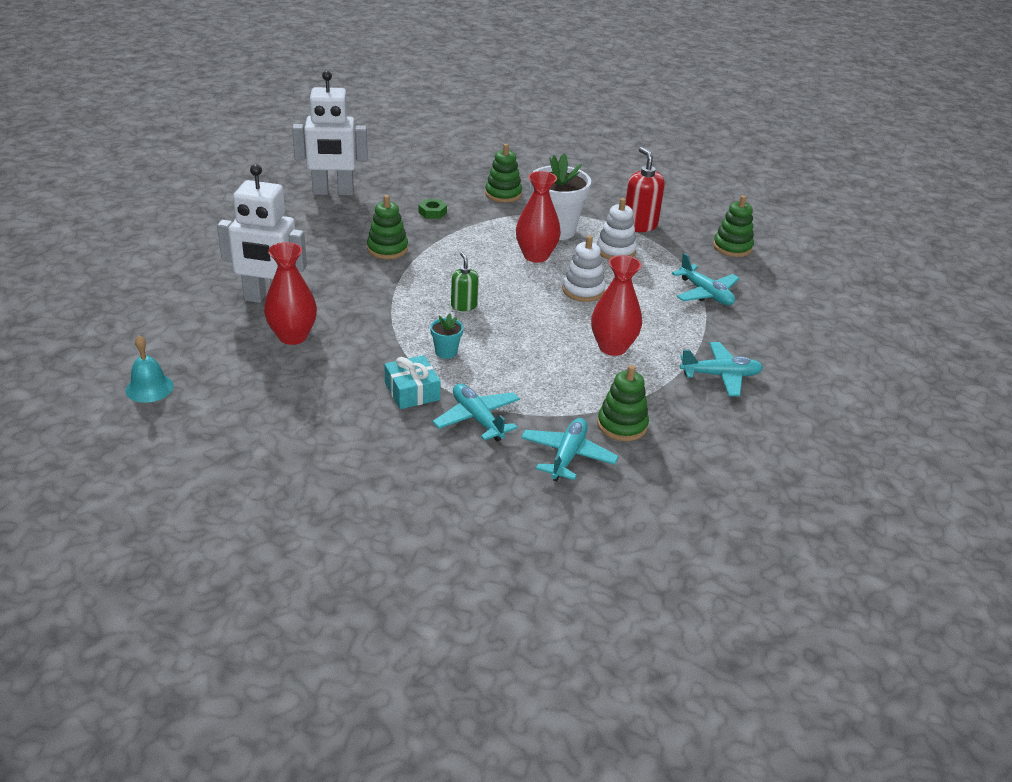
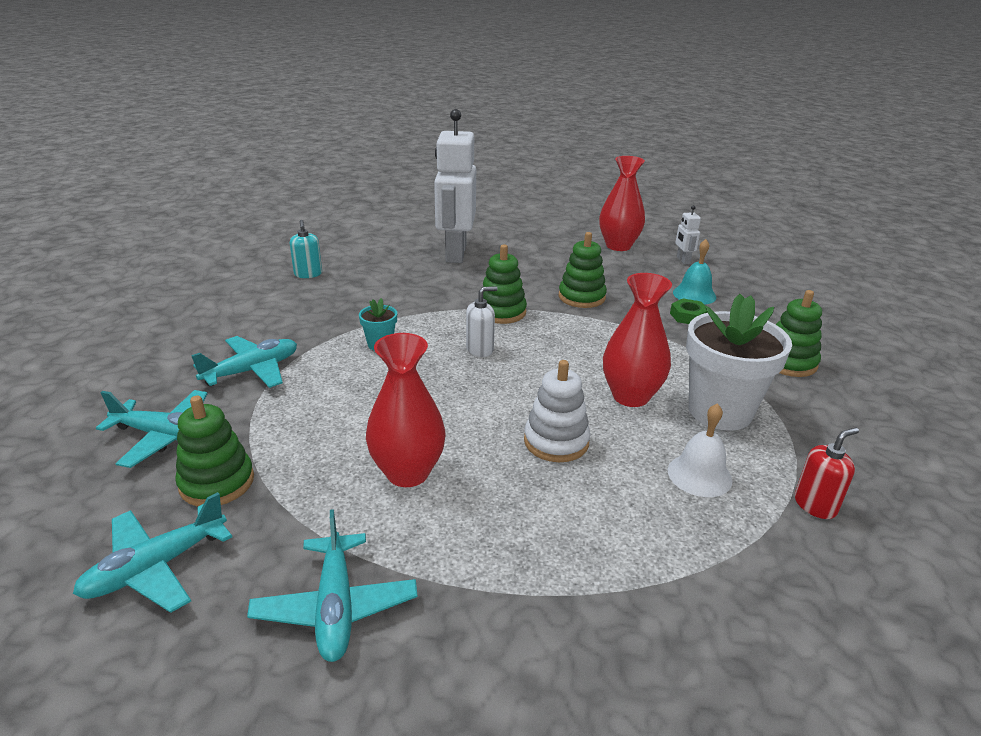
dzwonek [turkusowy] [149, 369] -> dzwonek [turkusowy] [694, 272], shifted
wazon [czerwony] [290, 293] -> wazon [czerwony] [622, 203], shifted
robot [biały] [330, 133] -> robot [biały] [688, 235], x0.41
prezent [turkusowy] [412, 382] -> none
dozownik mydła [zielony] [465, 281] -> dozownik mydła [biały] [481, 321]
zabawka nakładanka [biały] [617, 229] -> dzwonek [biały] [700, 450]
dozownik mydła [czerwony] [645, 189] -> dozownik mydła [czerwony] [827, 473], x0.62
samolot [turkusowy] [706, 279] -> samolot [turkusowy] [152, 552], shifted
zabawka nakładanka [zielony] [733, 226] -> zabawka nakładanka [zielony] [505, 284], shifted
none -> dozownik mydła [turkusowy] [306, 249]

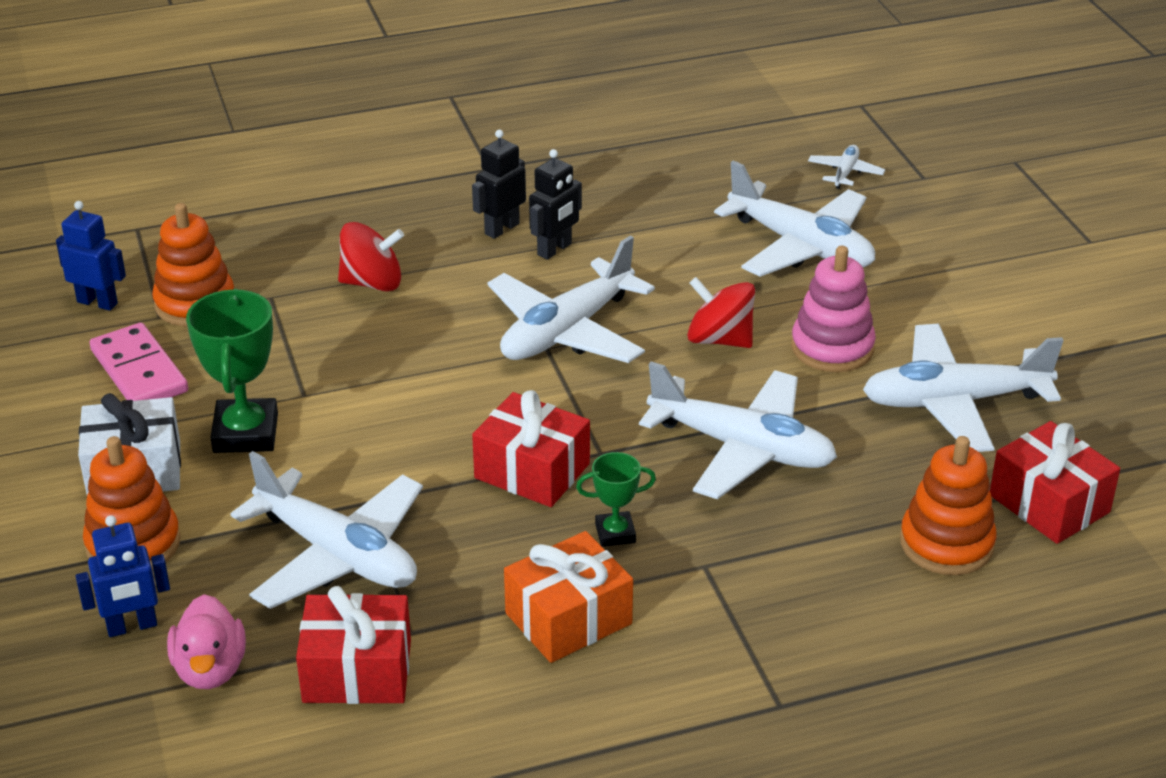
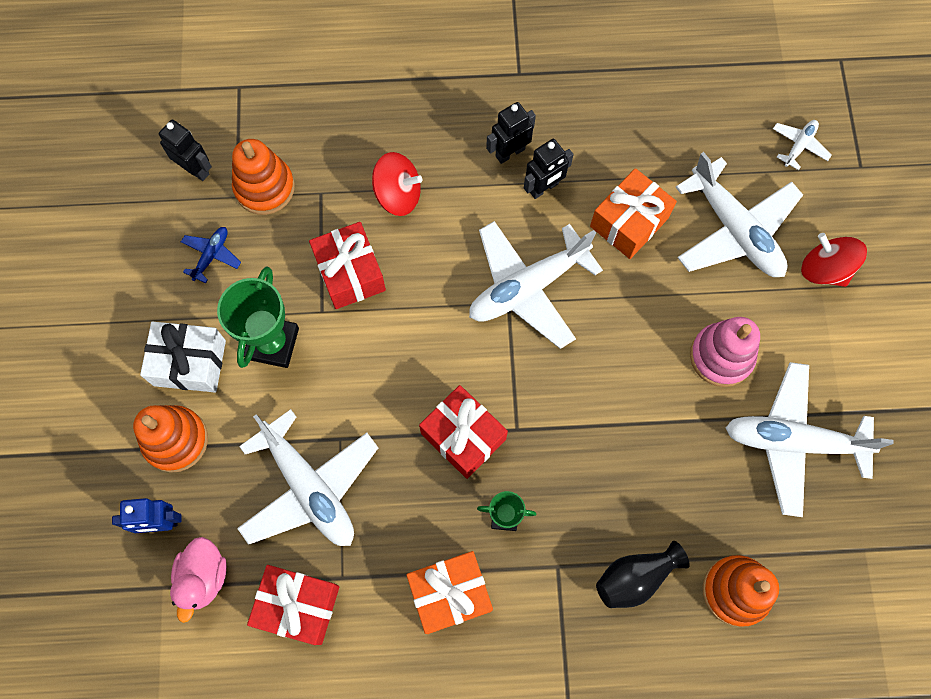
robot [niebieski] [91, 256] -> robot [czarny] [185, 150]
kostka domina [różowy] [138, 362] -> samolot [niebieski] [211, 255]
samolot [biały] [738, 430] -> none
bączek [czerwony] [721, 312] -> bączek [czerwony] [834, 260], shifted
prezent [czerwony] [1055, 482] -> prezent [czerwony] [347, 265], shifted
none -> prezent [pomarańczowy] [633, 213]
none -> wazon [czarny] [643, 574]

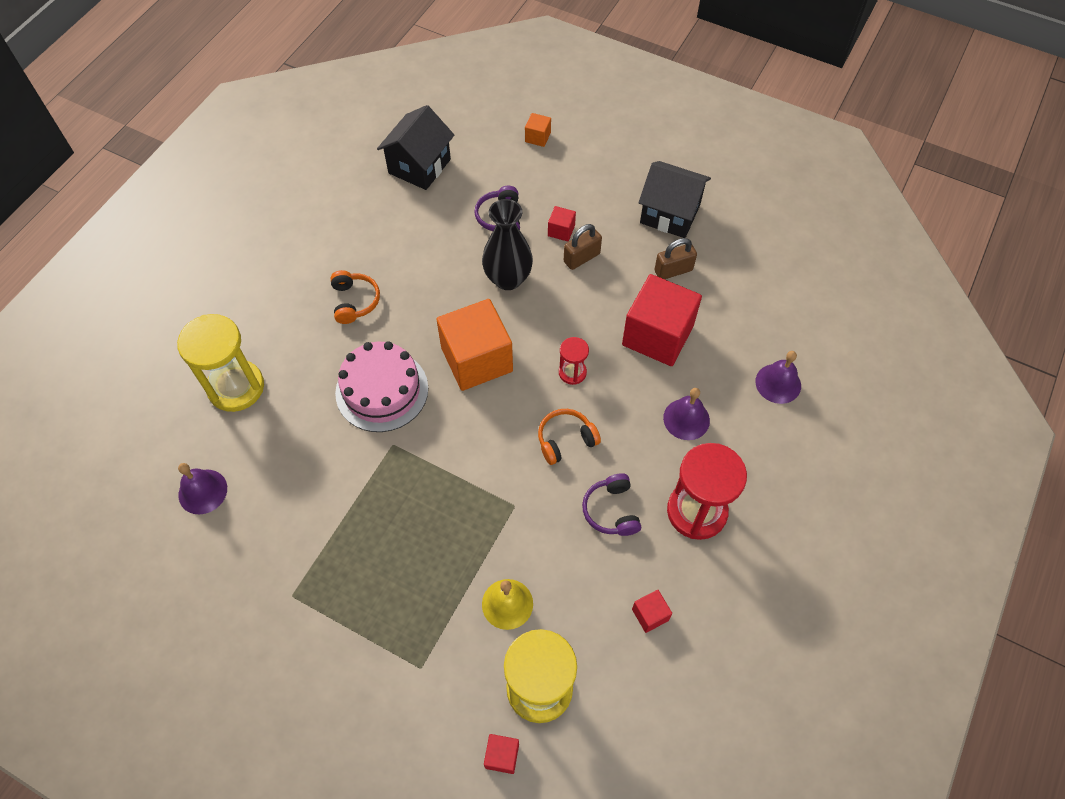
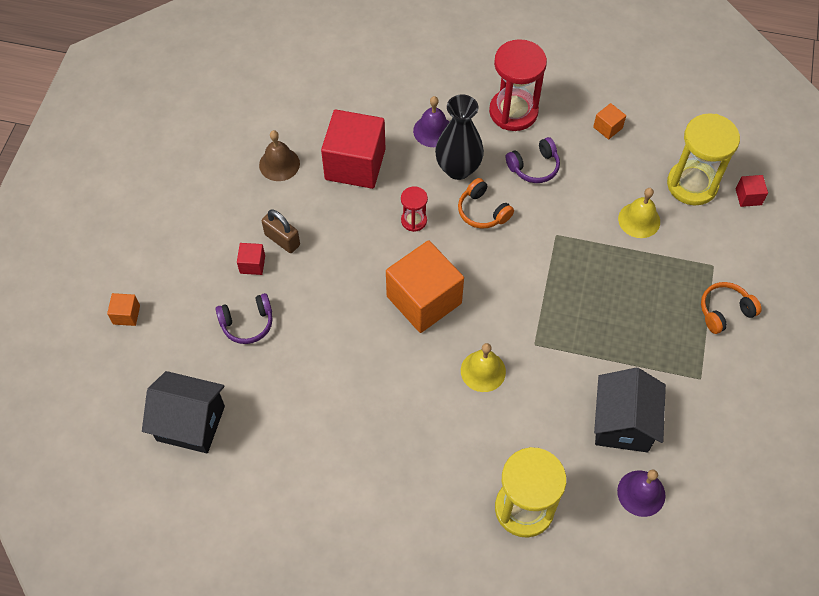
słuchawki [pomarańczowy] [355, 297] -> słuchawki [pomarańczowy] [731, 308], shifted
tort [różowy] [381, 386] -> dzwonek [żółty] [483, 367]
wazon [czarny] [507, 244] -> wazon [czarny] [459, 137], shifted
sześcian [czerwony] [652, 611] -> sześcian [pomarańczowy] [609, 121]
domek [czarny] [674, 199] -> domek [czarny] [630, 410], shifted
kłódka [brązowy] [676, 258] -> dzwonek [brązowy] [279, 155]
dzwonek [fioletowy] [778, 377] -> none

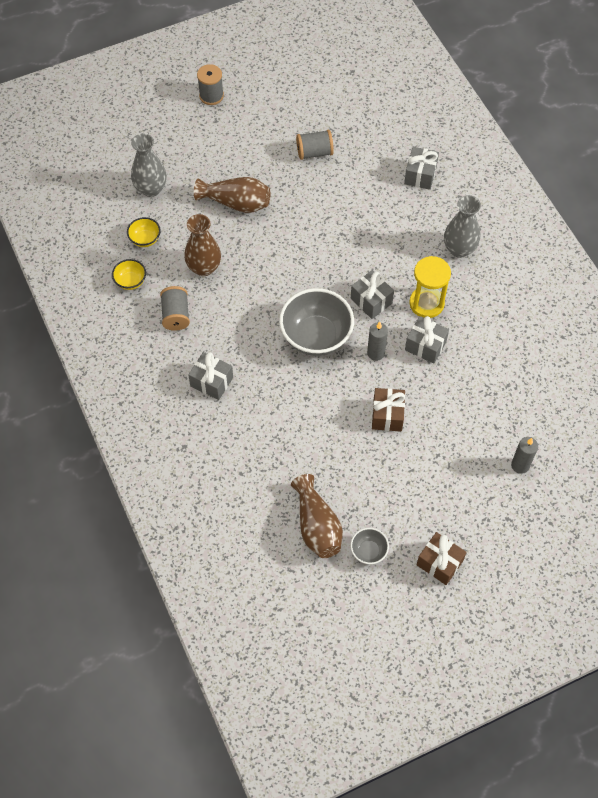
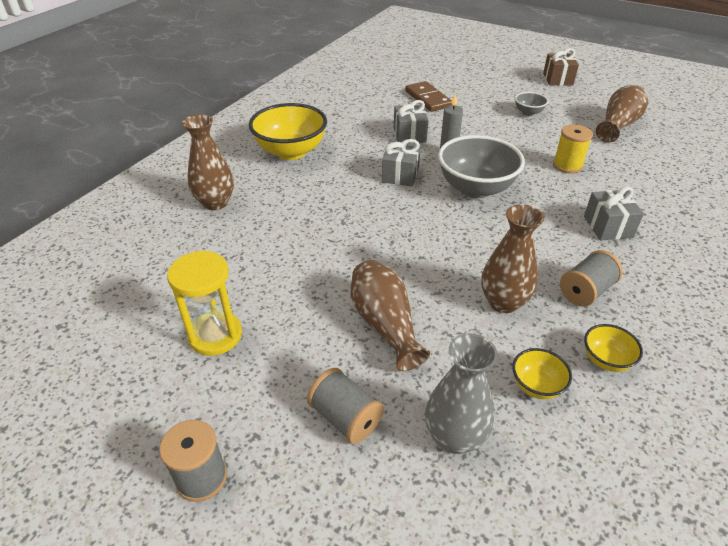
szpulka [szary] [315, 145] -> szpulka [szary] [345, 406], shifted
miska [szary] [369, 546] -> miska [szary] [531, 104], shifted
prezent [brązowy] [389, 410] -> none
prezent [szary] [421, 168] -> wazon [brązowy] [208, 162]
klepsydra [żółty] [430, 287] -> klepsydra [żółty] [204, 303], shifted
wazon [szary] [462, 226] -> miska [żółty] [288, 131]
świeca [szary] [524, 455] -> none
none -> kostka domina [brązowy] [428, 96]
none -> szpulka [żółty] [573, 149]

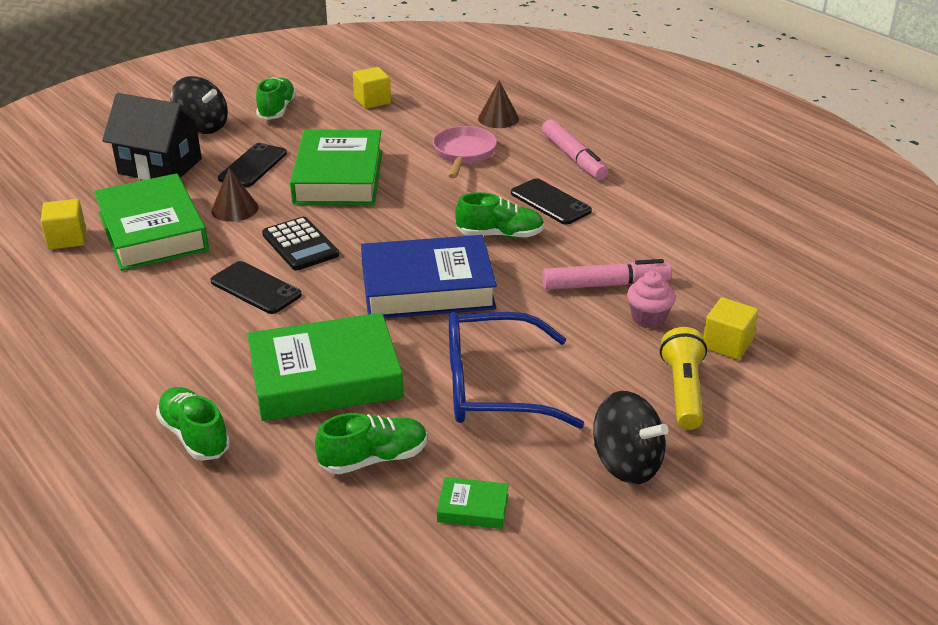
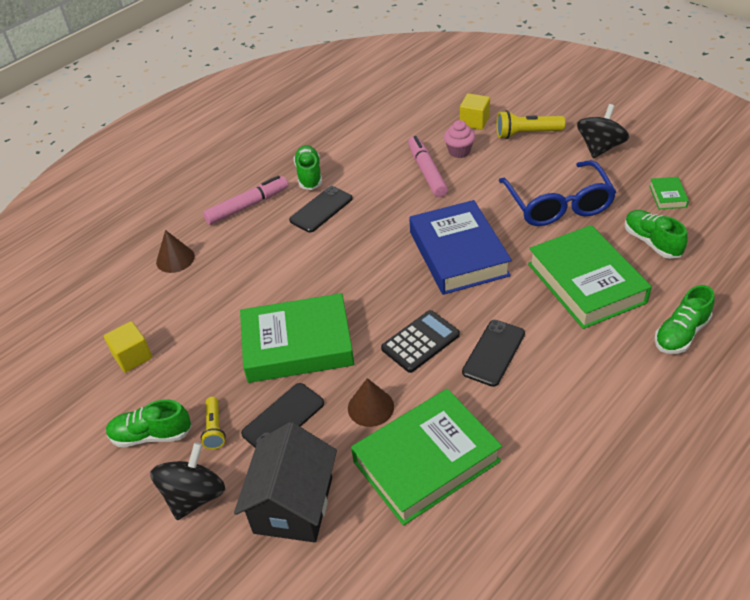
sześcian [żółty] [63, 224] -> none
telefon [czarny] [252, 165] -> telefon [czarny] [282, 415], 60 degrees counterclockwise
patelnia [różowy] [465, 152] -> none
but [zielony] [499, 215] -> but [zielony] [308, 167], shifted
none -> latarka [żółty] [213, 423]

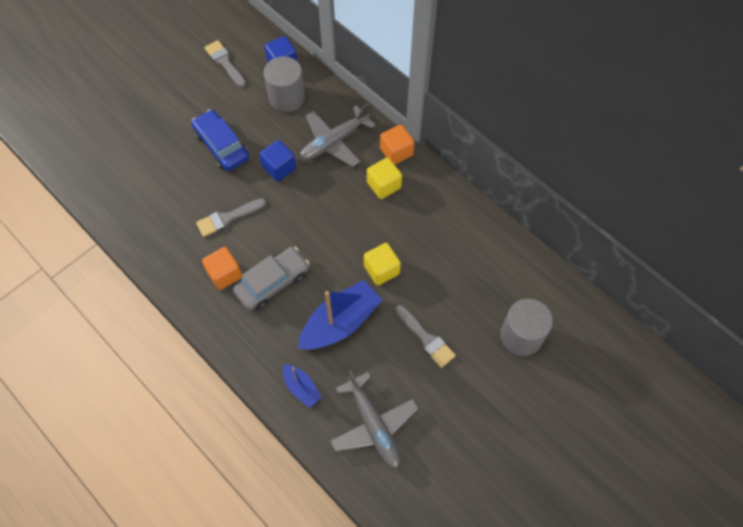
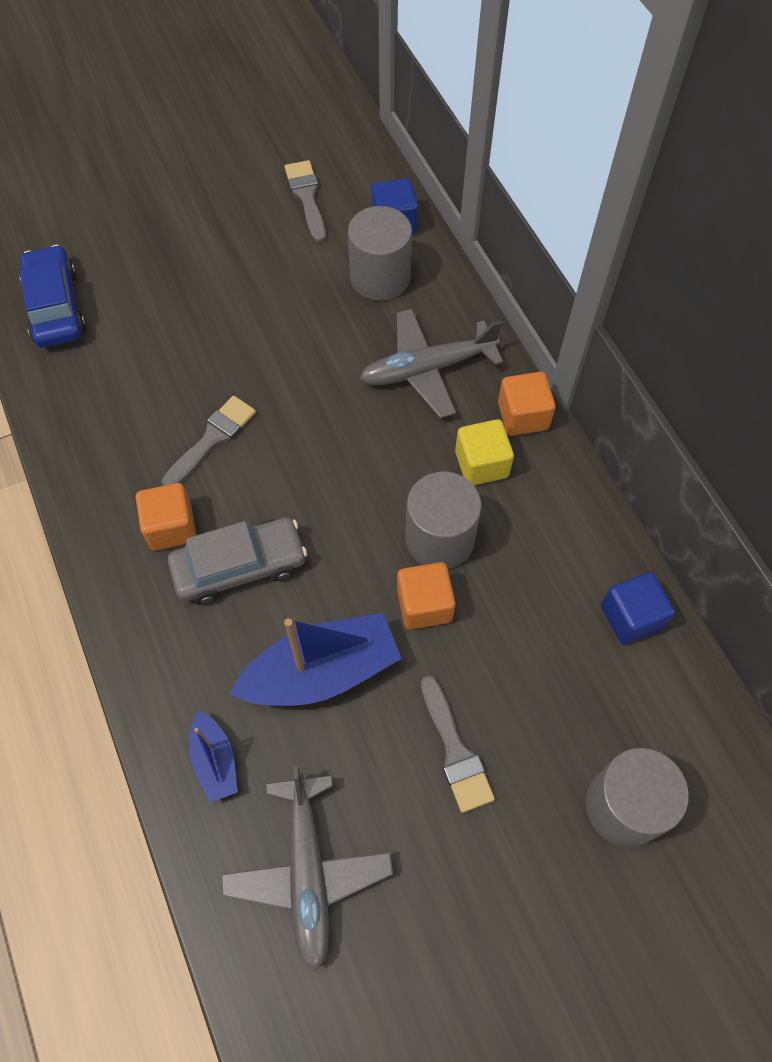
samochód [niebieski] [220, 140] -> samochód [niebieski] [52, 296], shifted
pędzel [szary] [231, 217] -> pędzel [szary] [209, 441], 135 degrees clockwise
sześcian [niebieski] [277, 161] -> sześcian [niebieski] [638, 608], shifted
sześcian [żółty] [382, 264] -> sześcian [pomarańczowy] [426, 596]
none -> walec [szary] [443, 520]

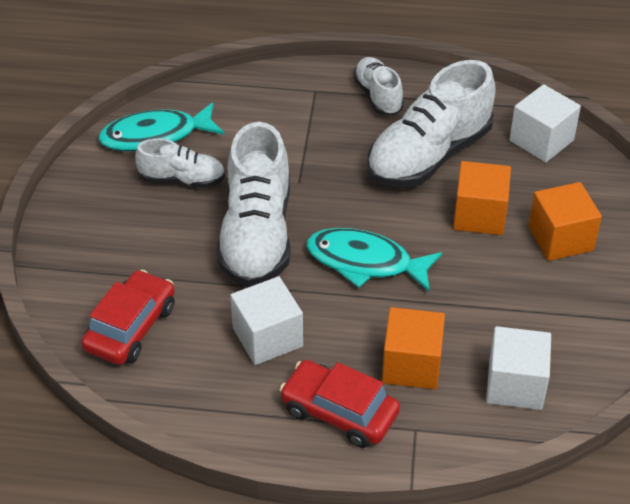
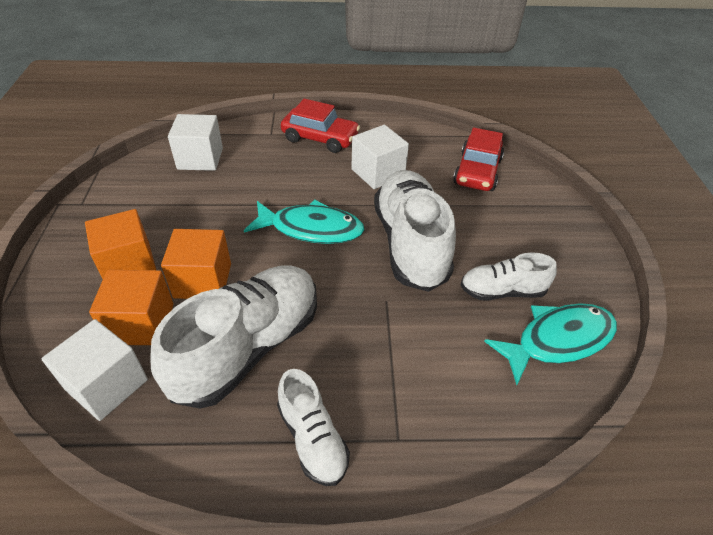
sześcian [pomarańczowy] [413, 348] -> sześcian [pomarańczowy] [131, 307], shifted

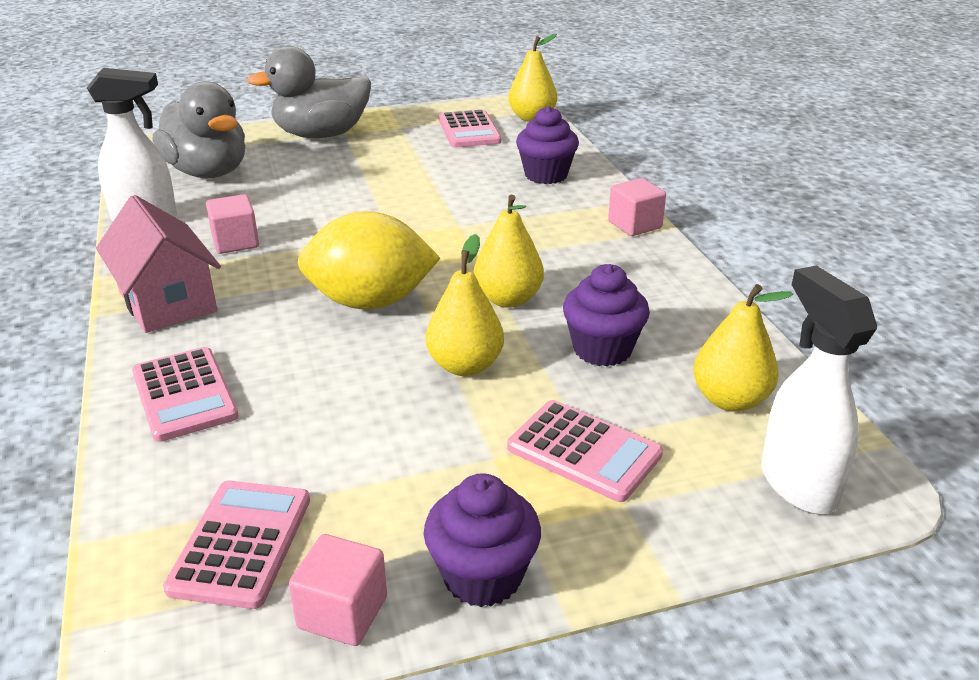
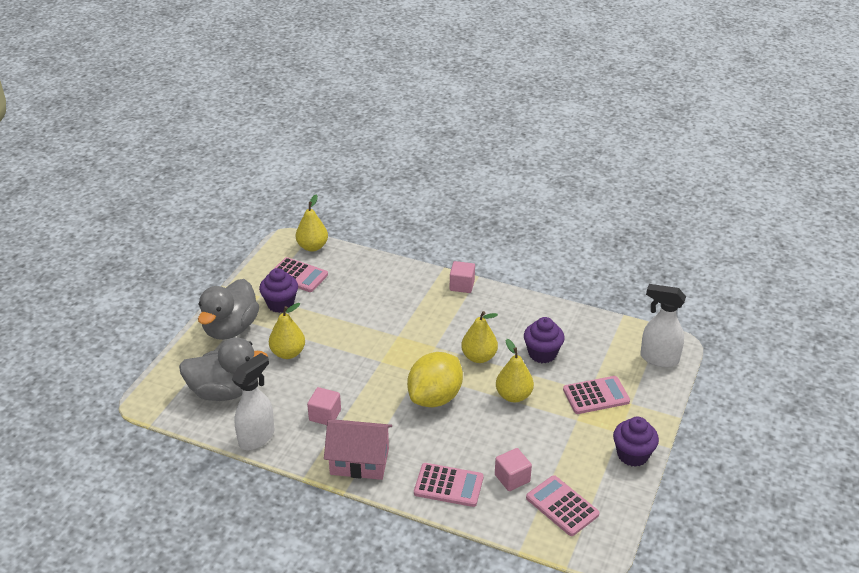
sześcian [różowy] [338, 590] -> sześcian [różowy] [513, 469], shifted
muffinka [fioletowy] [547, 145] -> muffinka [fioletowy] [278, 290], shifted
gruszka [żółty] [743, 348] -> gruszka [żółty] [287, 331], shifted

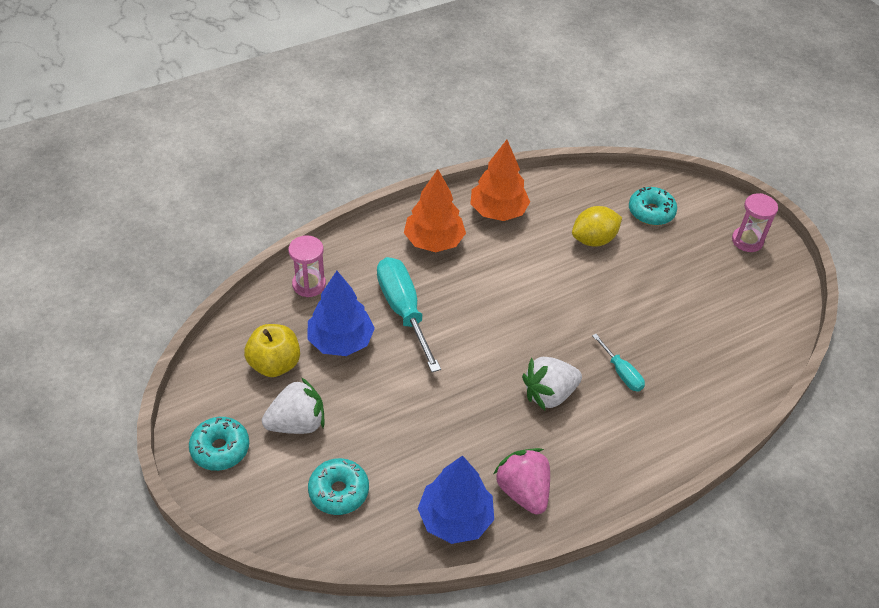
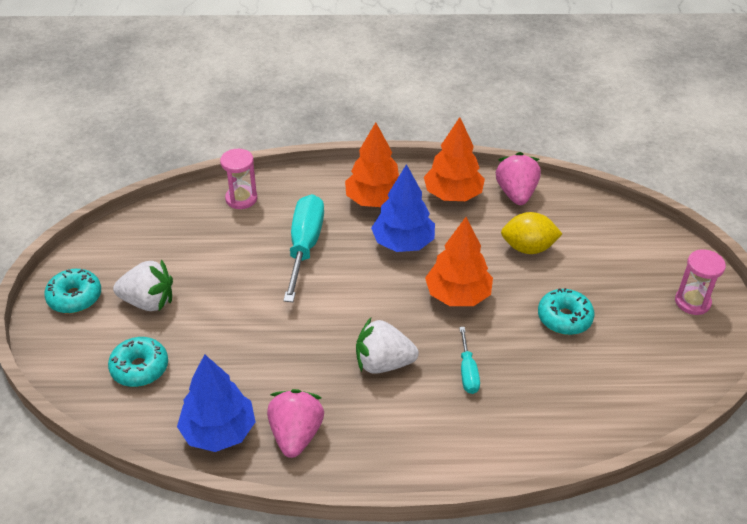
jabłko [żółty] [272, 350] -> none
drzewko [niebieski] [341, 313] -> drzewko [niebieski] [403, 208], shifted
donut [turkusowy] [653, 206] -> donut [turkusowy] [566, 311], shifted
none -> drzewko [pomarańczowy] [459, 261]
none -> truskawka [różowy] [518, 178]

